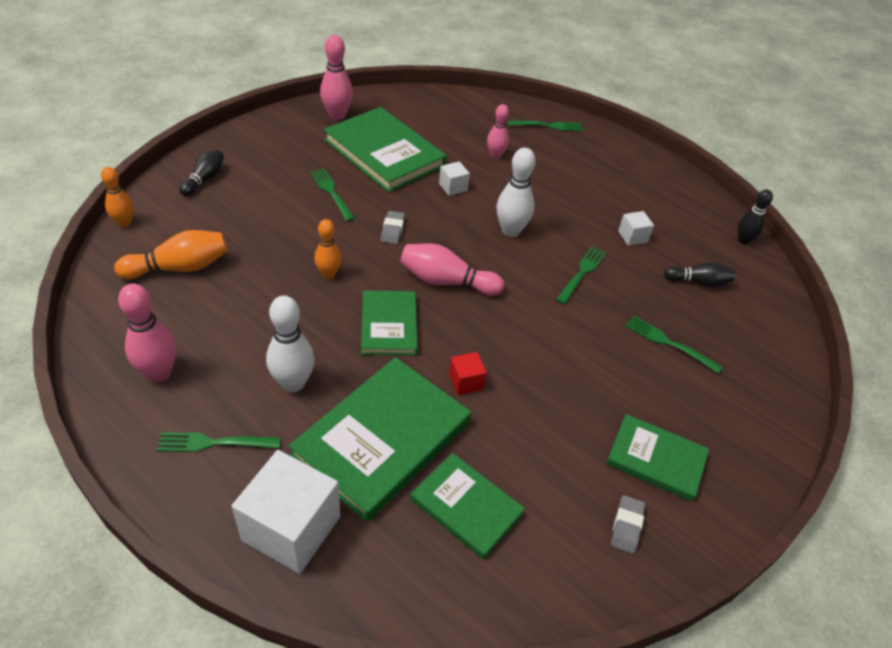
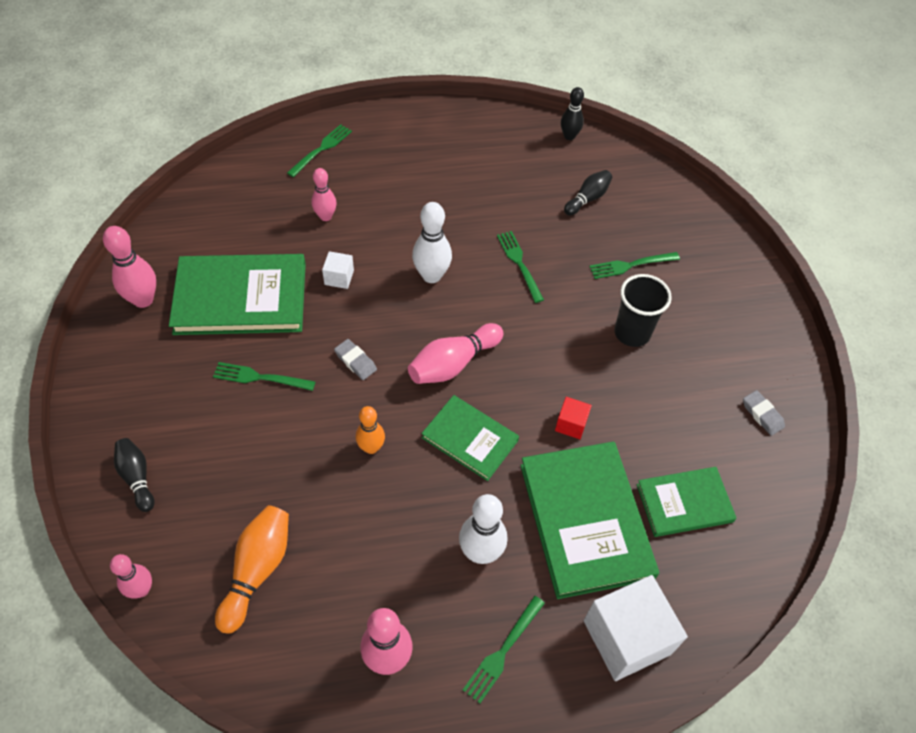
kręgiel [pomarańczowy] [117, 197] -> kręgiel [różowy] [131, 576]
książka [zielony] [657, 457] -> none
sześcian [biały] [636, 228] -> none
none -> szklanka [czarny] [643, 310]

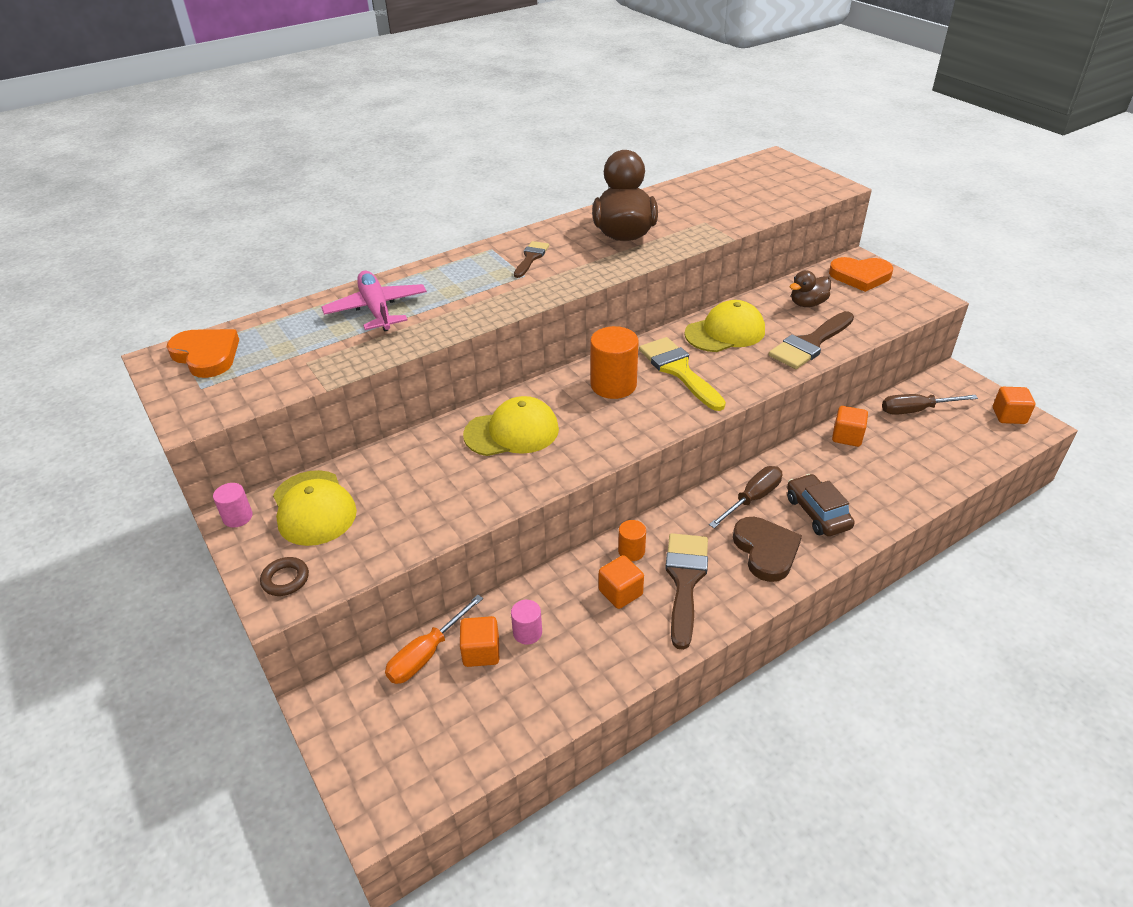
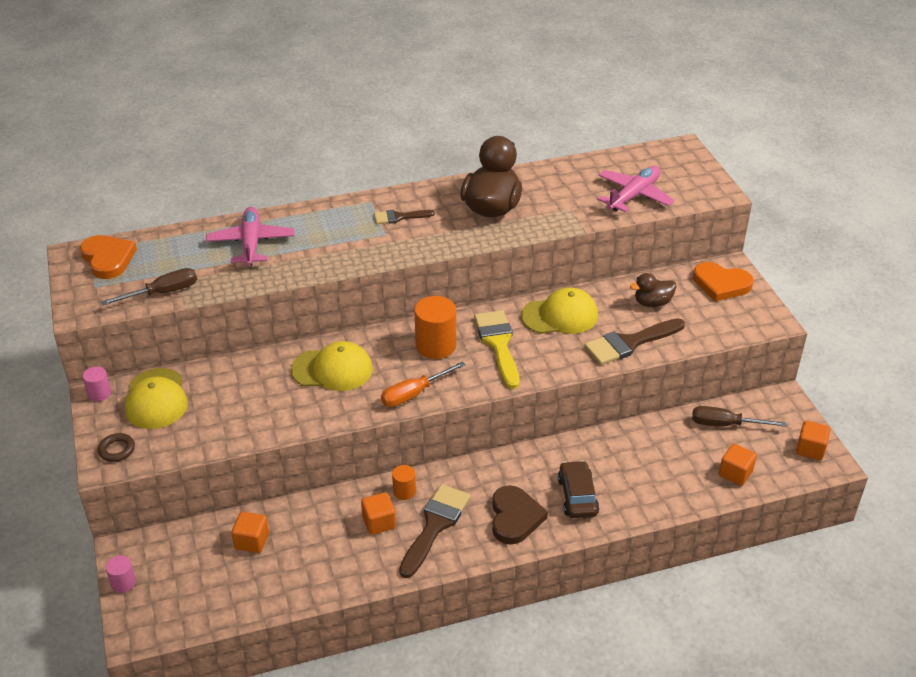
śrubokręt [pomarańczowy] [434, 639] -> śrubokręt [pomarańczowy] [423, 384], shifted
walec [różowy] [526, 622] -> walec [różowy] [121, 574], shifted
pędzel [brązowy] [531, 259] -> pędzel [brązowy] [404, 217], 135 degrees counterclockwise
śrubokręt [brązowy] [745, 497] -> śrubokręt [brązowy] [149, 286], shifted
sześcian [pomarańczowy] [850, 426] -> sześcian [pomarańczowy] [738, 465], shifted
none -> samolot [różowy] [635, 189]

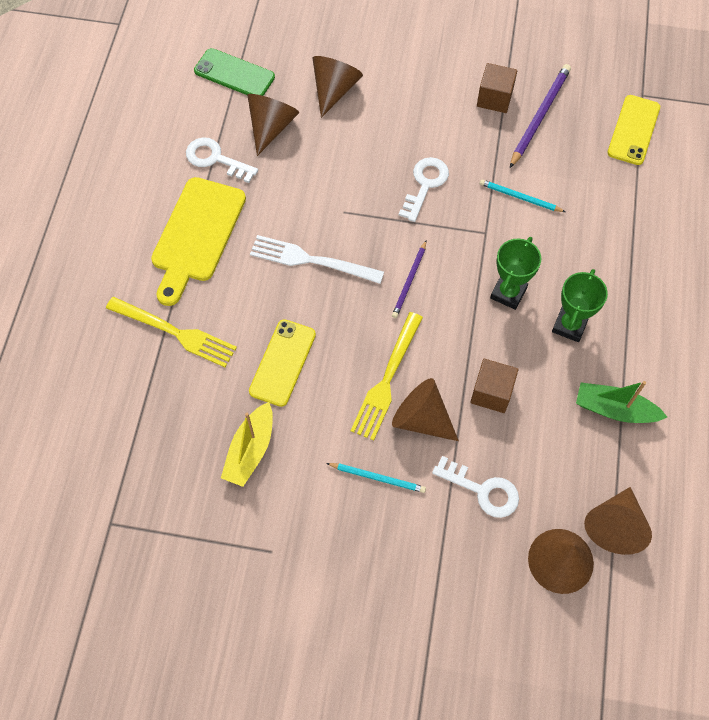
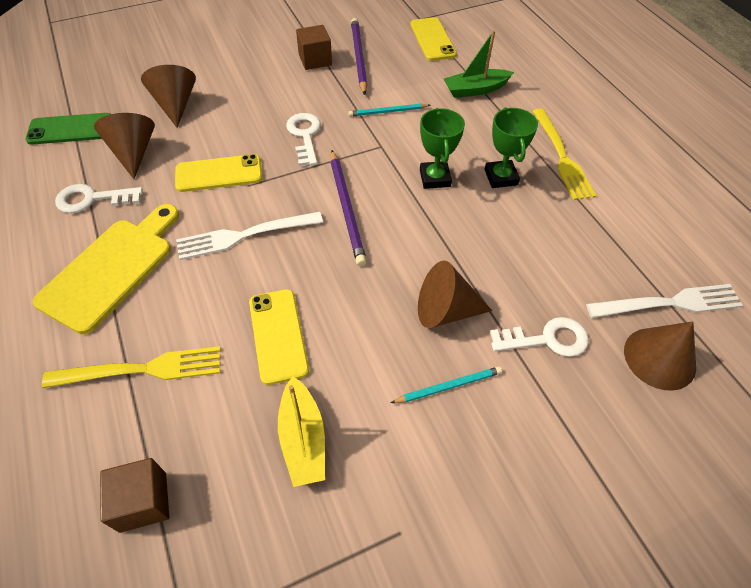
deska do krojenia [żółty] [198, 241] -> deska do krojenia [żółty] [106, 269], 135 degrees counterclockwise
widelec [żółty] [387, 376] -> widelec [żółty] [564, 154], shifted
ołówek [fioletowy] [409, 279] -> ołówek [fioletowy] [349, 208], x1.64
sześcian [brązowy] [494, 386] -> sześcian [brązowy] [134, 495], shifted
łódka [zielony] [621, 402] -> łódka [zielony] [479, 64], shifted
stożek [brązowy] [618, 521] -> widelec [biały] [664, 301]
none -> telefon [żółty] [218, 173]

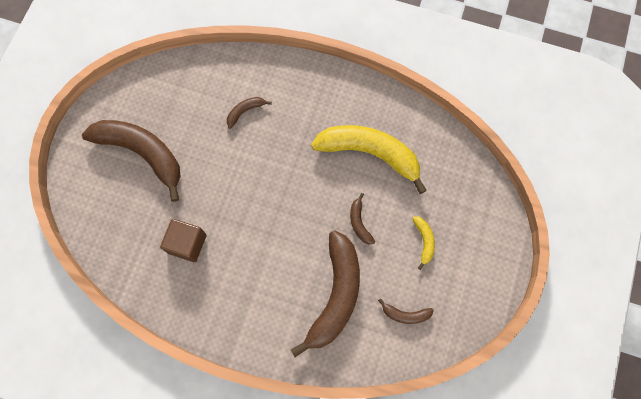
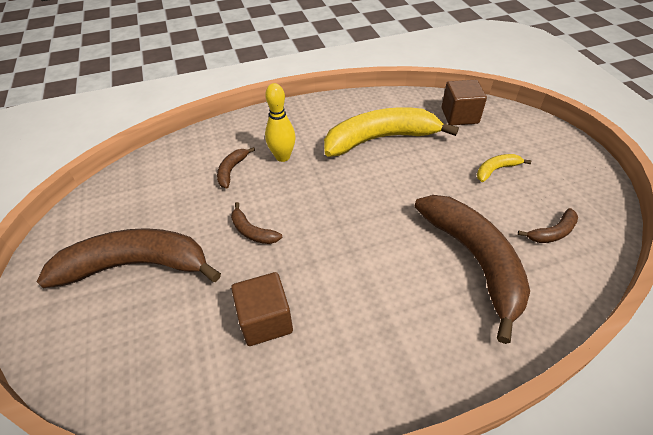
banan [brązowy] [362, 218] -> banan [brązowy] [256, 223], shifted
banan [żółty] [423, 243] -> banan [żółty] [504, 168], 75 degrees counterclockwise
none -> kręgiel [żółty] [280, 122]
none -> sześcian [brązowy] [464, 102]

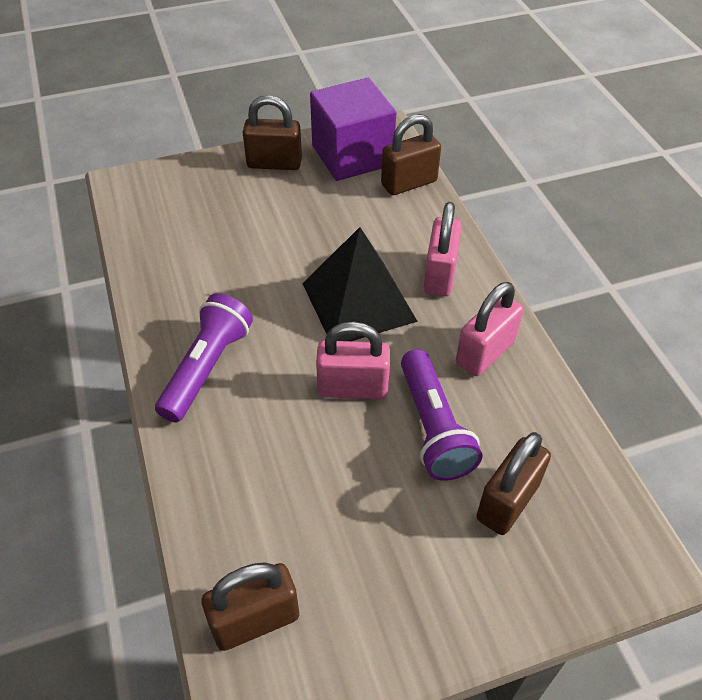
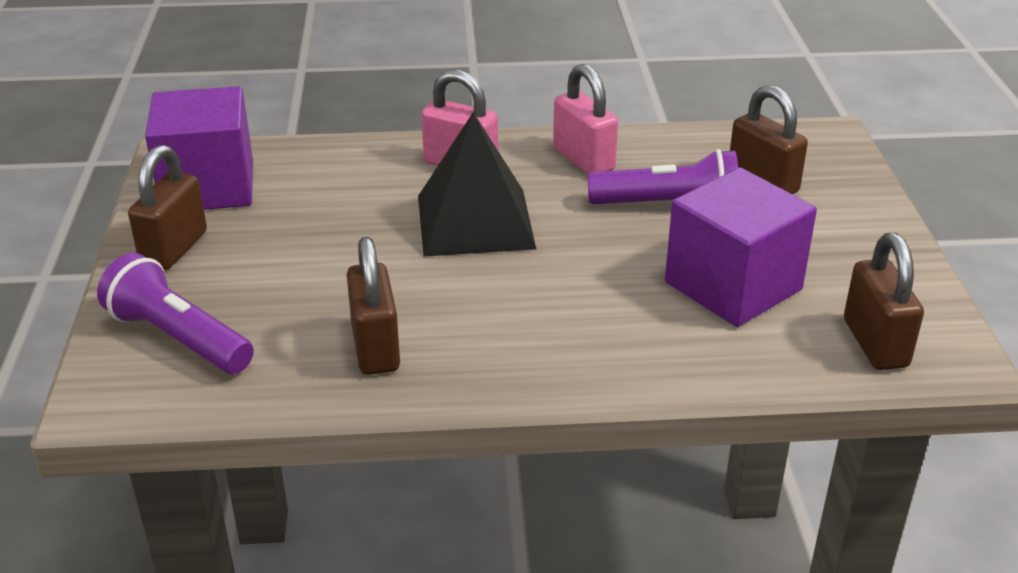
latarka [fioletowy] [204, 357] -> latarka [fioletowy] [175, 313], shifted
kłódka [różowy] [353, 360] -> none
kłódka [brązowy] [411, 154] -> kłódka [brązowy] [373, 306], shifted
none -> sześcian [fioletowy] [741, 247]

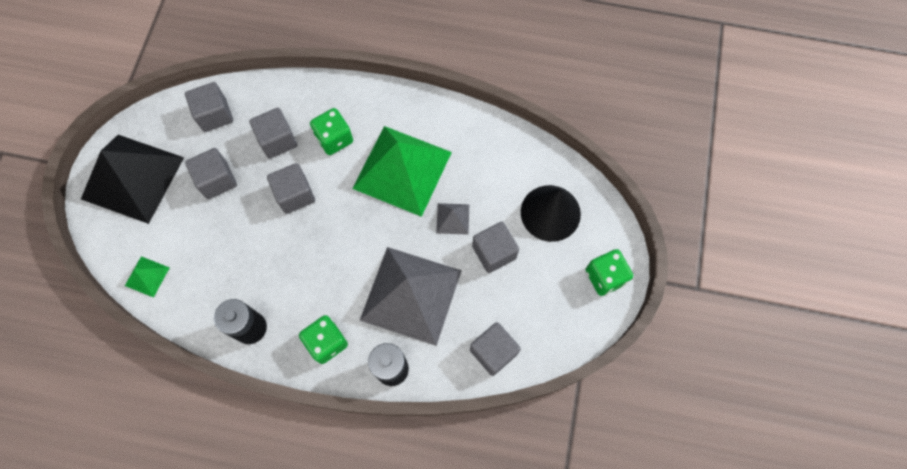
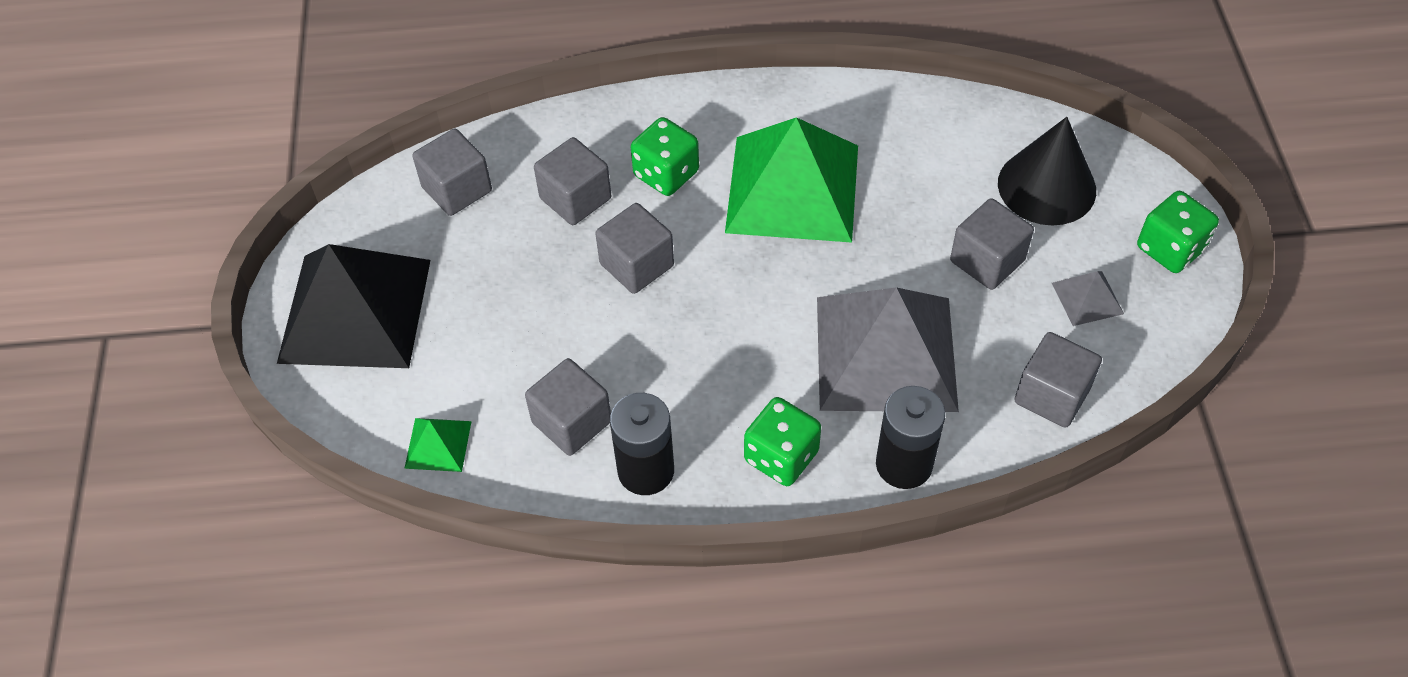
sześcian [szary] [211, 173] -> sześcian [szary] [568, 407], shifted
piramida [szary] [452, 219] -> piramida [szary] [1088, 298], shifted

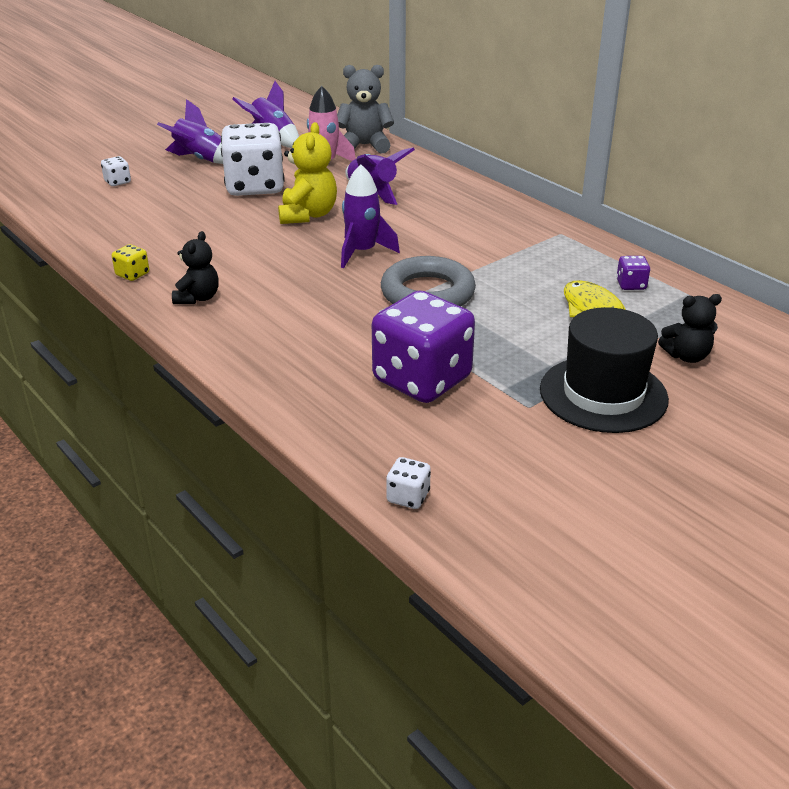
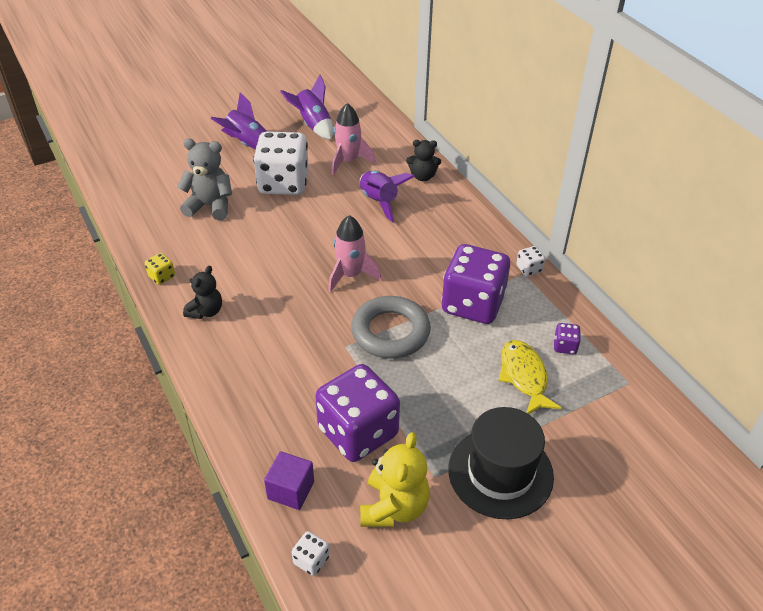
kostka do gry [biały] [116, 171] -> kostka do gry [biały] [530, 261], shifted
miś [żółty] [307, 173] -> miś [żółty] [395, 479], shifted
miś [szary] [365, 109] -> miś [szary] [204, 180], shifted
rakieta [fioletowy] [370, 216] -> rakieta [różowy] [354, 253]
miś [czarny] [690, 328] -> miś [czarny] [423, 160], shifted
none -> sześcian [fioletowy] [289, 480]
none -> kostka do gry [fioletowy] [476, 284]

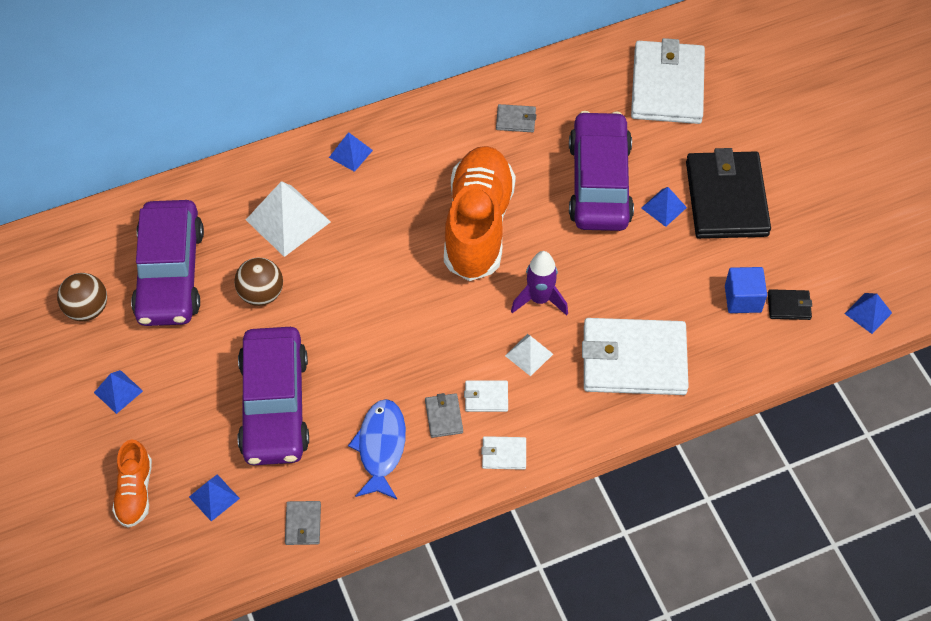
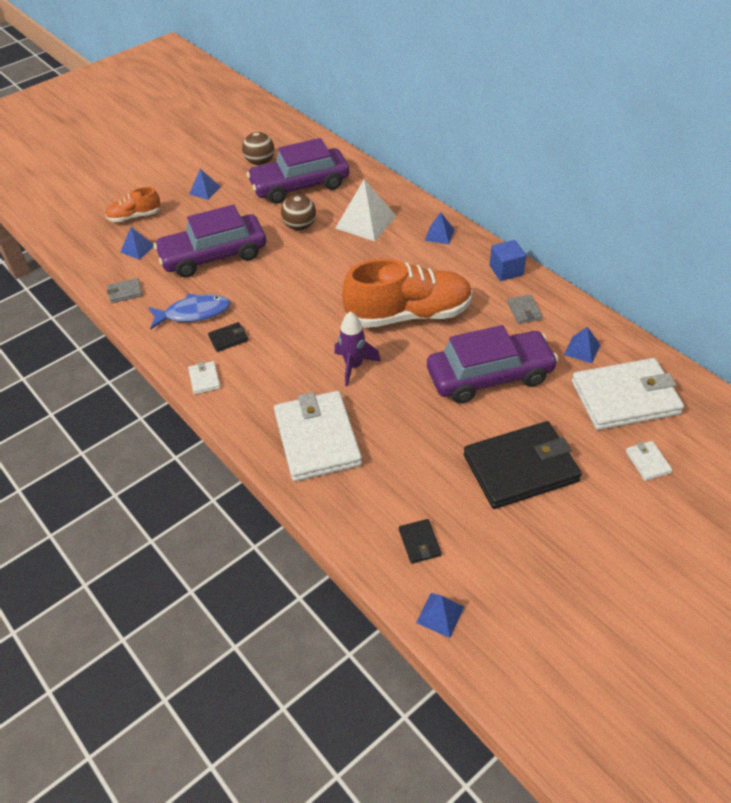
portfel [szary] [444, 415] -> portfel [czarny] [228, 337]
portfel [biały] [486, 396] -> portfel [biały] [649, 461], shifted
piramida [biały] [529, 355] -> none
piramida [niebieski] [664, 207] -> piramida [niebieski] [582, 345], shifted
sześcian [niebieski] [746, 290] -> sześcian [niebieski] [508, 260], shifted

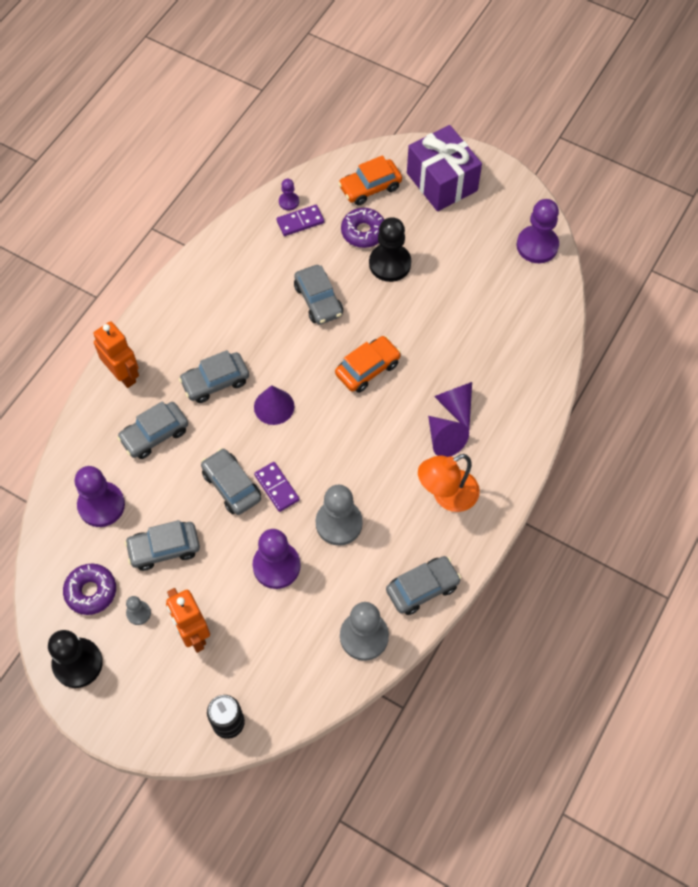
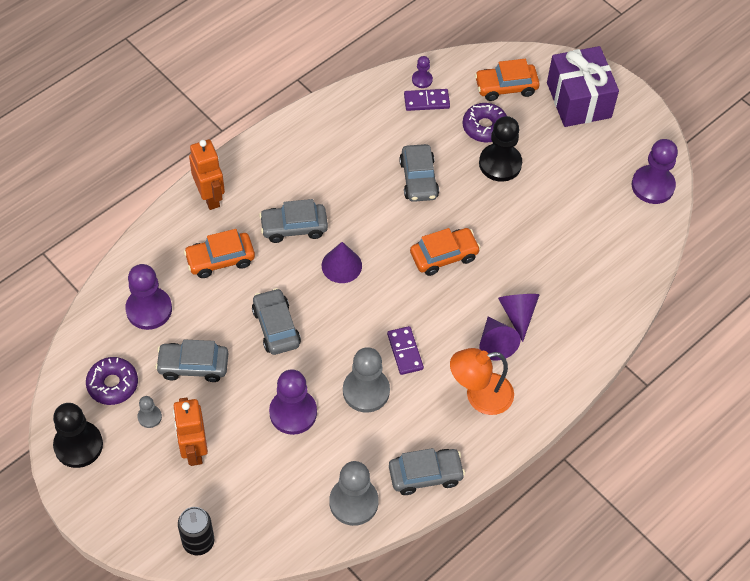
samochód [szary] [152, 430] -> samochód [pomarańczowy] [219, 253]
kostka domina [fioletowy] [277, 487] -> kostka domina [fioletowy] [405, 350], shifted

